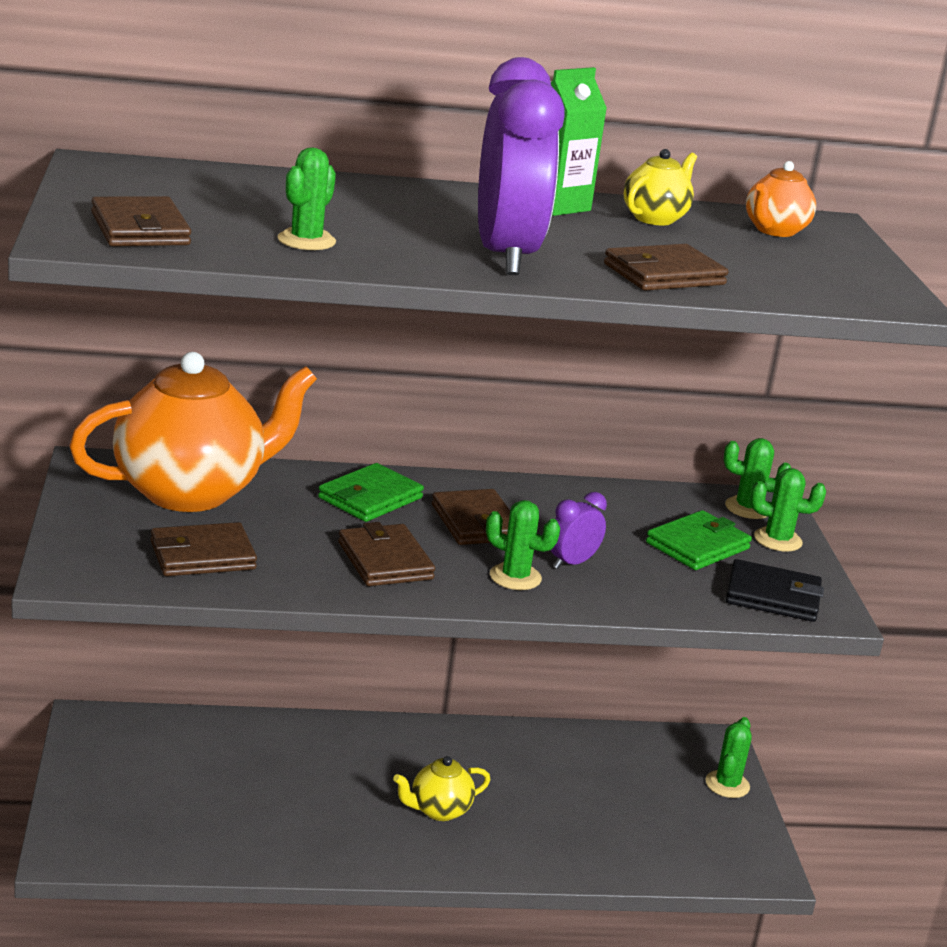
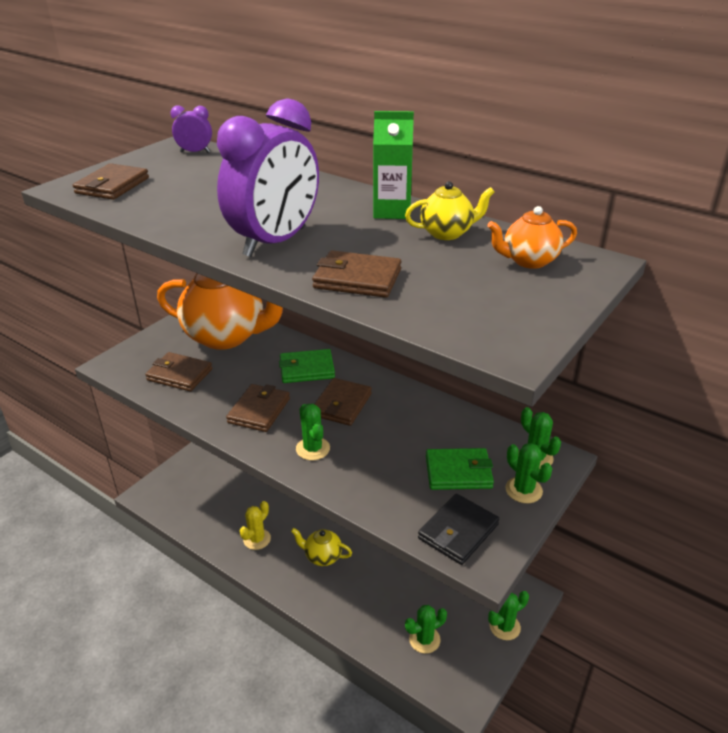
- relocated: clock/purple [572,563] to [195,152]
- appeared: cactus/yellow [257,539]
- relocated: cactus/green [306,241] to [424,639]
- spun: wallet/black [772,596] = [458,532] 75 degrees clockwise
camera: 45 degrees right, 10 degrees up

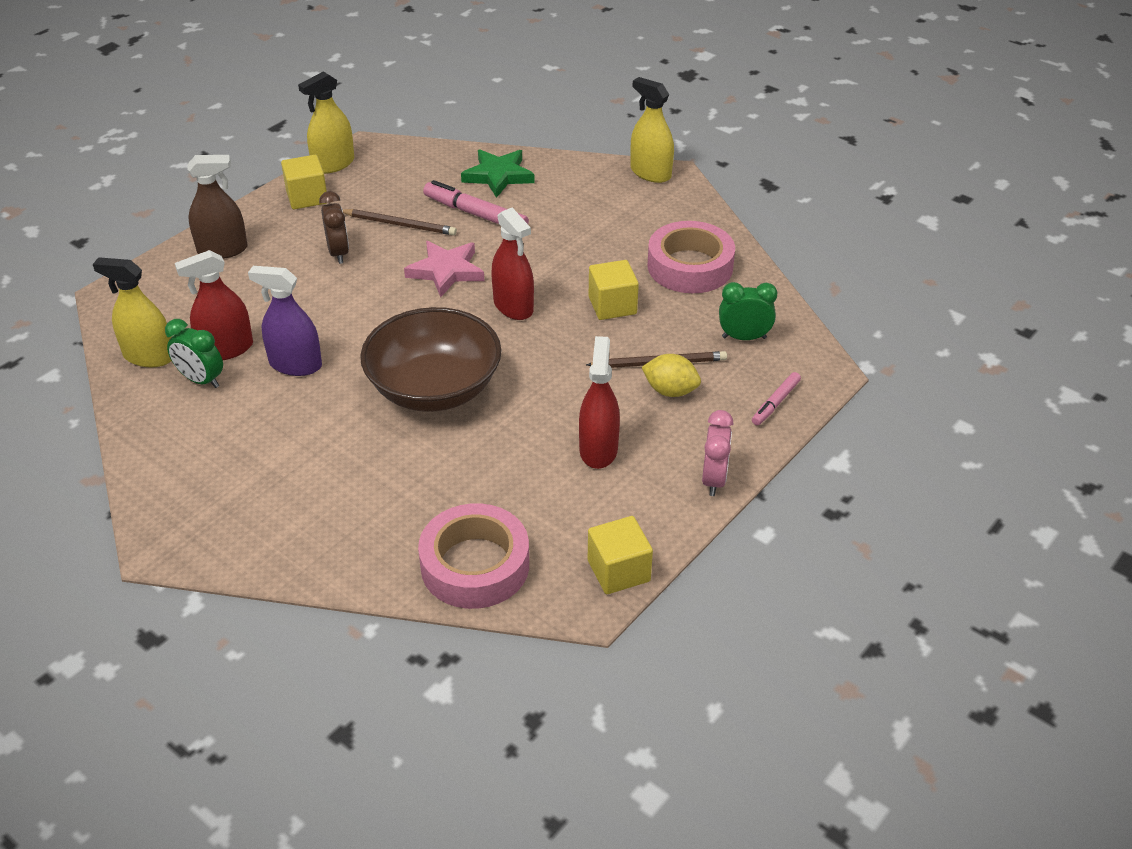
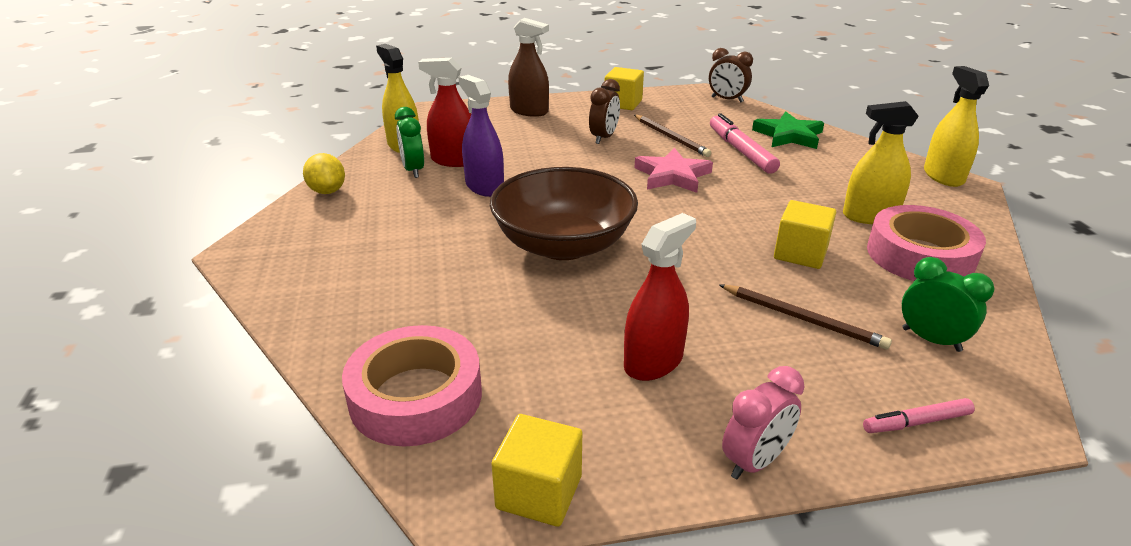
- relocated: lemon/yellow [670,391] to [327,191]
- appeared: clock/brown [727,99]
- relocated: spray bottle/yellow [333,164] to [870,216]
- missing: spray bottle/red [513,306]
camera: 40 degrees right, 10 degrees down

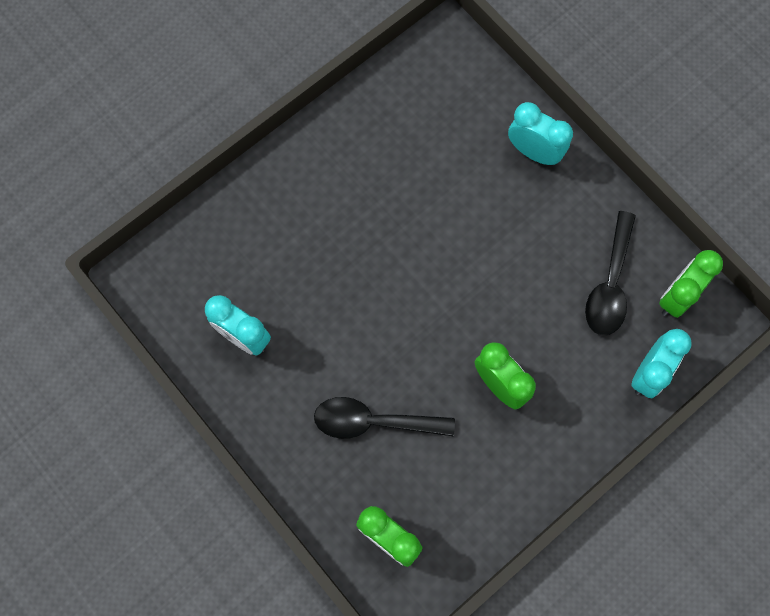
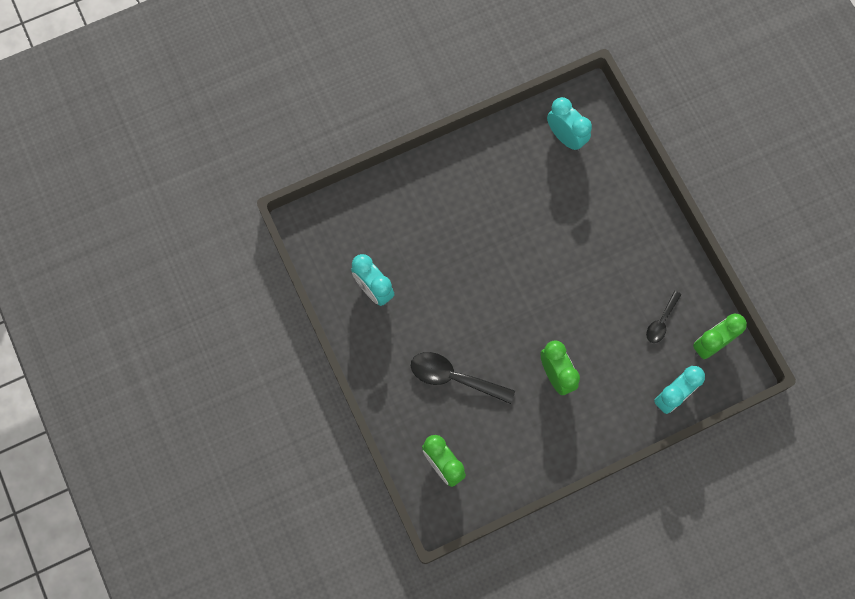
- relocated: clock/turquoise [534,152] to [565,137]
- size: spoon/black [610,284] = [661,321] x0.57
camera: 15 degrees right, 0 degrees up

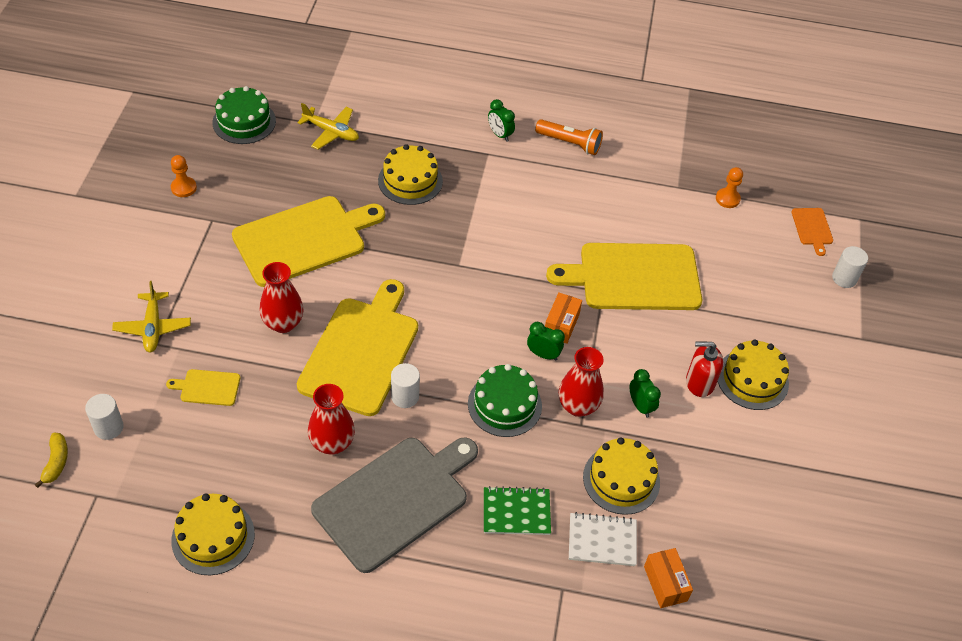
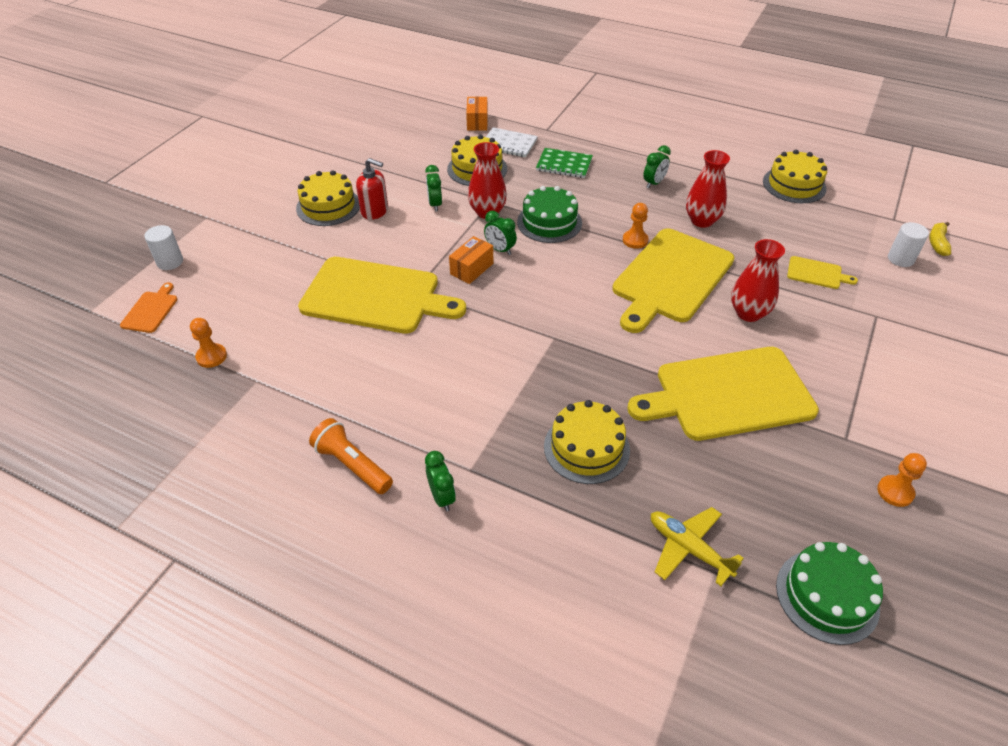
- exchanged: cylinder/white [405,396] to pawn/orange [635,240]
- exchanged: cutting board/grey [395,500] to clock/green [654,183]
- missing: plane/yellow [153,327]
camera: 160 degrees left, 5 degrees down

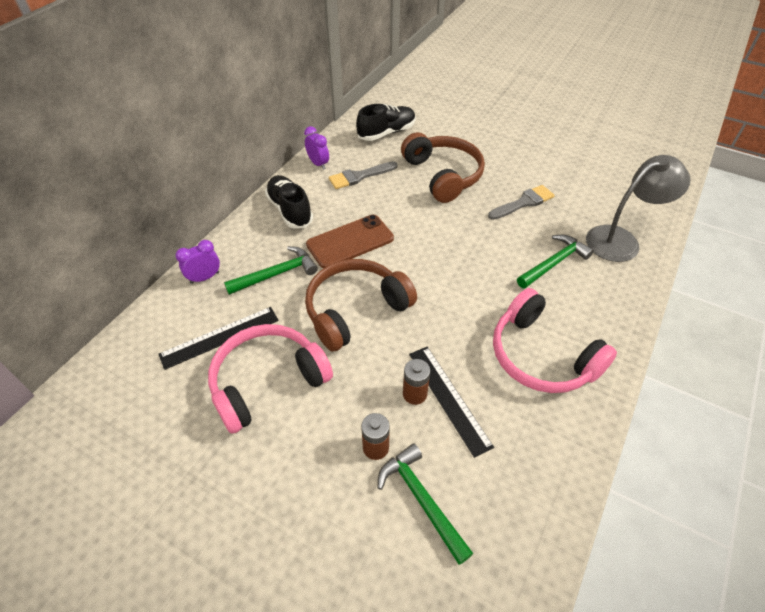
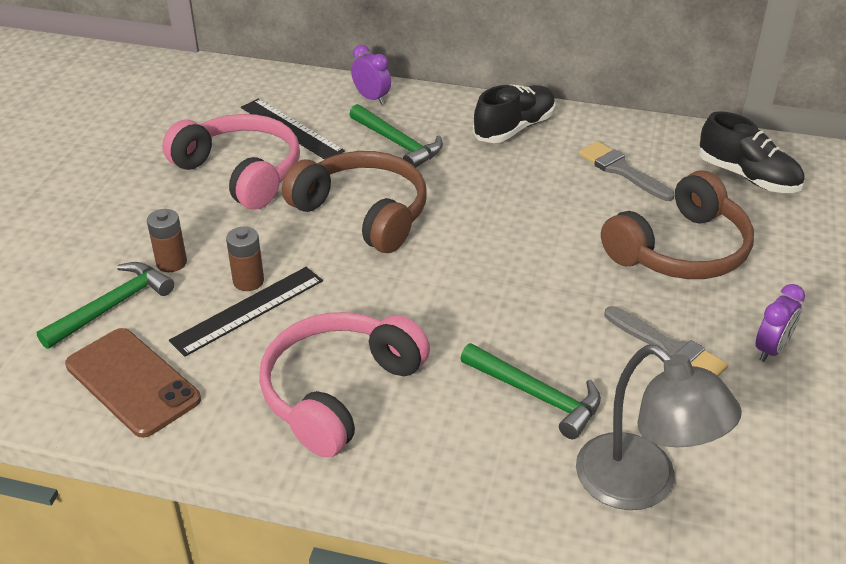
- relocated: phone/brown [350,241] to [132,382]
- relocated: clock/purple [318,164] to [771,349]
camera: 75 degrees right, 10 degrees down

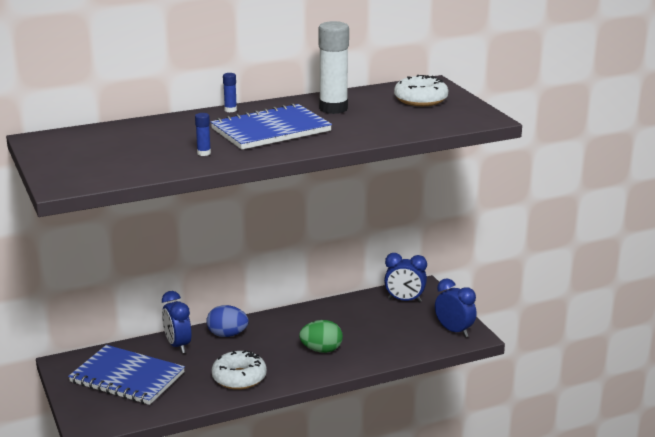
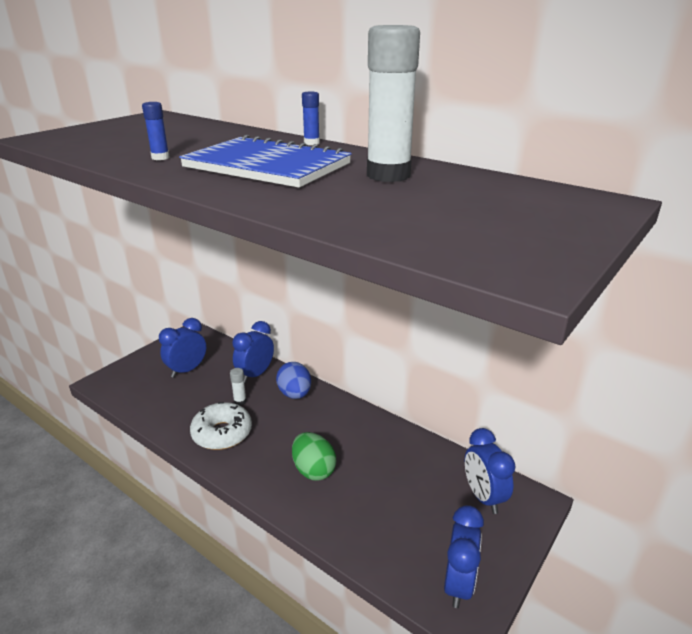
- exchanged: notebook/blue [127,377] to clock/blue [187,370]
- appeared: glue stick/white [240,401]
- missing: donut/white [420,100]
camera: 60 degrees right, 5 degrees up

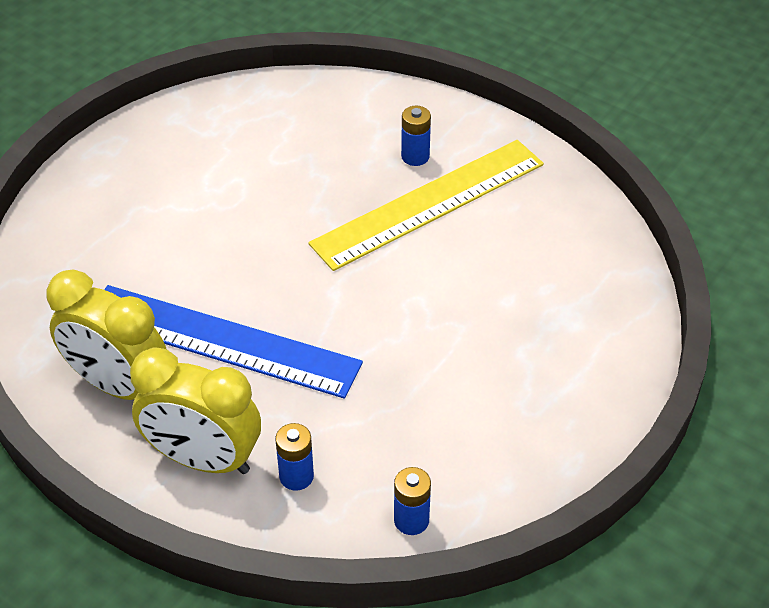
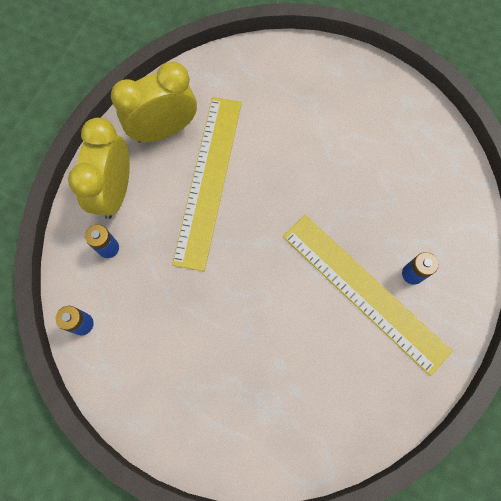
- spun: clock/yellow [118,385] = [164,130] 45 degrees clockwise
- colour: ruler/blue [222,340] to ruler/yellow [208,180]
camera: 80 degrees right, 25 degrees up

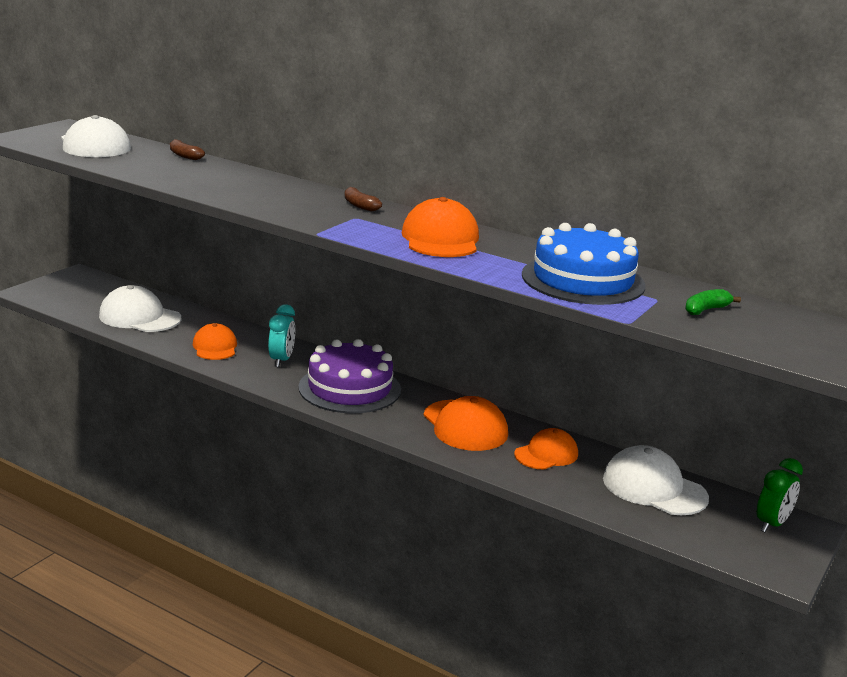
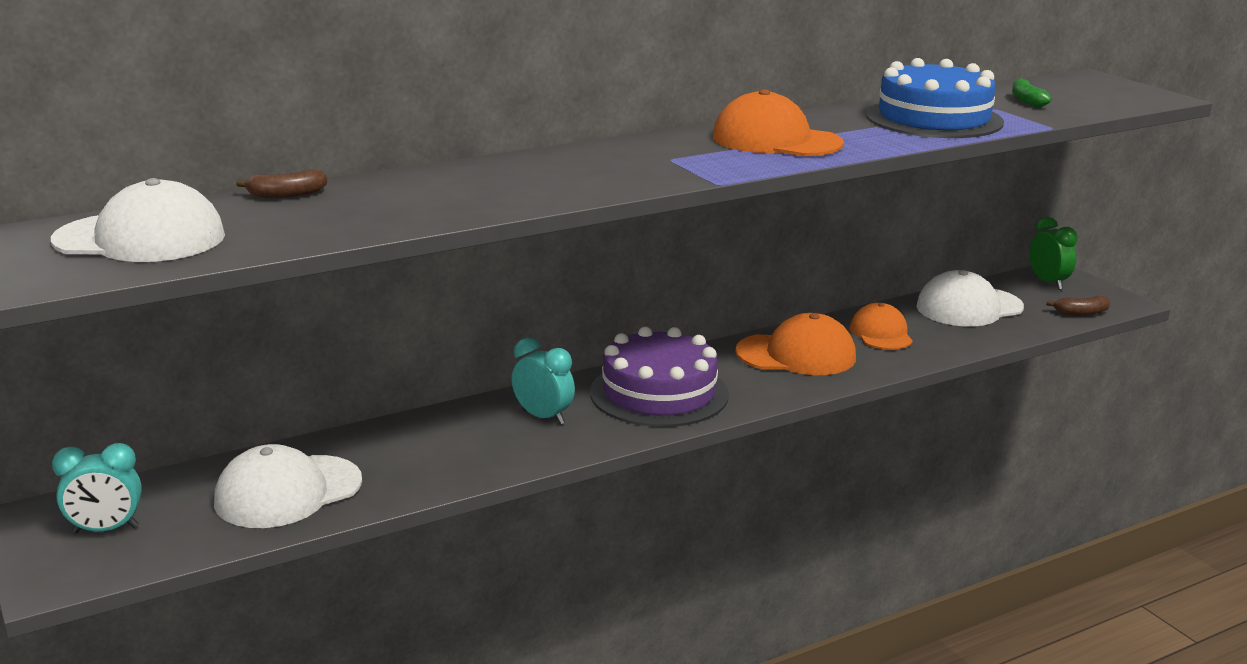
- appeared: clock/turquoise [105,530]
- relocated: banana/brown [359,206] to [1081,313]
- missing: cap/orange [215,347]
camera: 60 degrees left, 0 degrees up

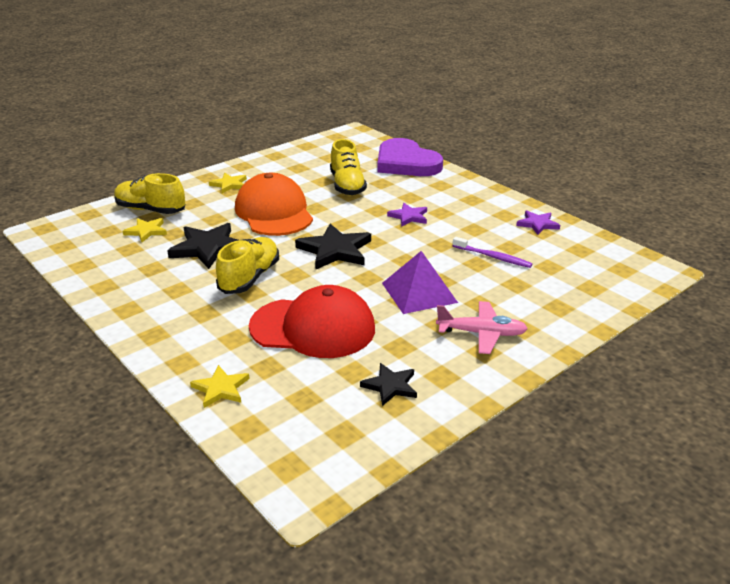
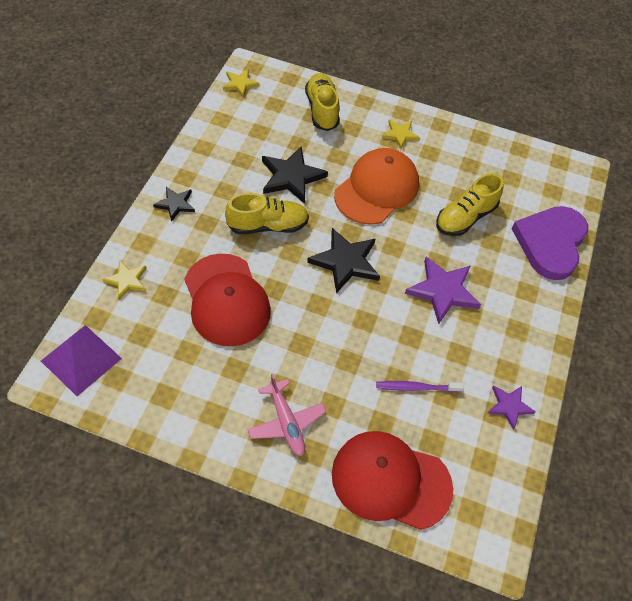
- relocated: pyramid/purple [419,292] to [81,359]
- relocated: star/black [390,386] to [175,204]
- relocated: star/yellow [146,231] to [240,84]
- appeared: cap/red [390,480]
- spun: toothbrush/purple [493,257] = [416,387] 90 degrees clockwise
- size: star/purple [409,217] = [443,291] x1.72
camera: 55 degrees right, 25 degrees up

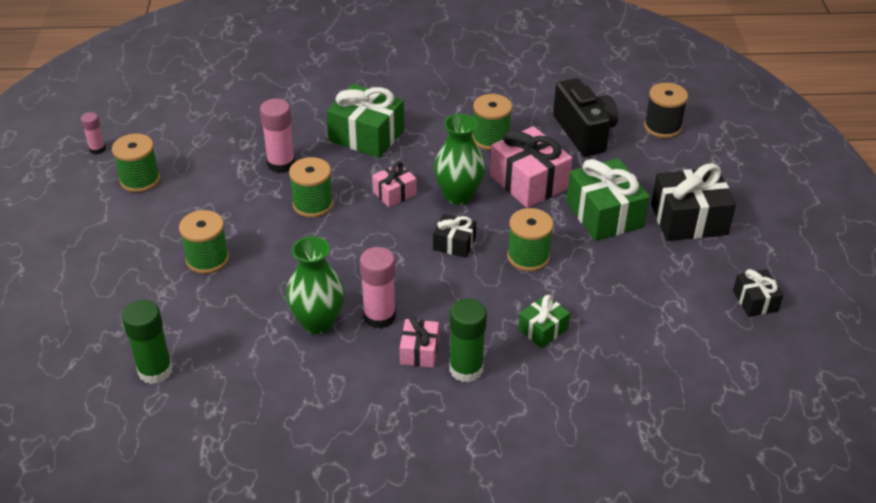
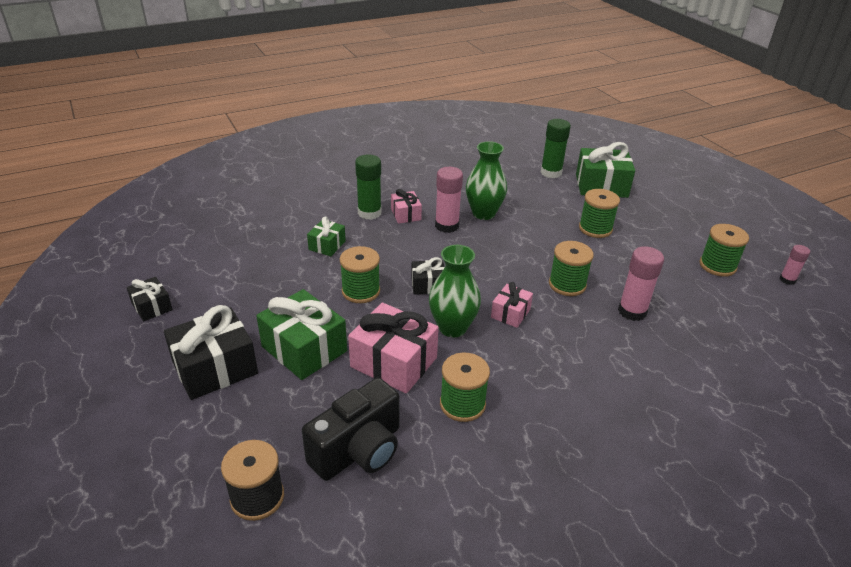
- spun: camera/black [584,133] = [358,450] 90 degrees counterclockwise
- relocated: gift/green [366,135] to [601,186]
camera: 155 degrees right, 5 degrees down

